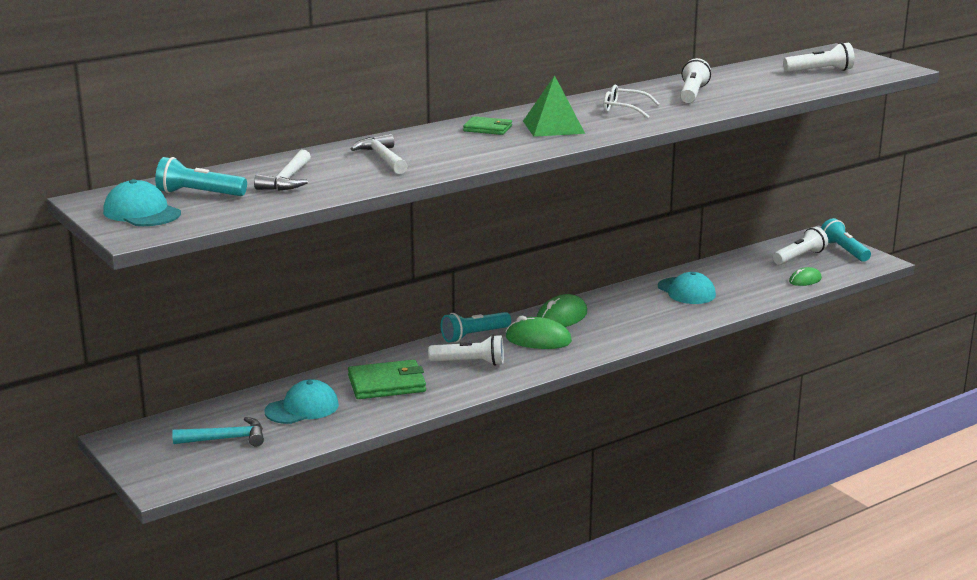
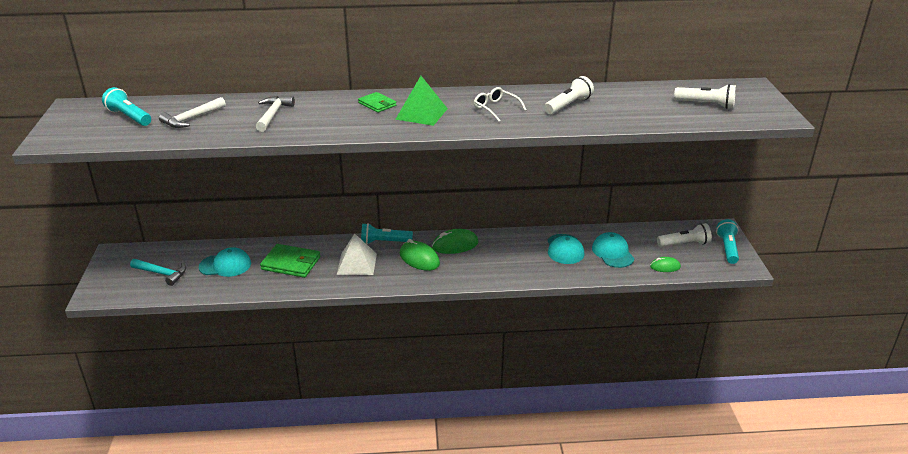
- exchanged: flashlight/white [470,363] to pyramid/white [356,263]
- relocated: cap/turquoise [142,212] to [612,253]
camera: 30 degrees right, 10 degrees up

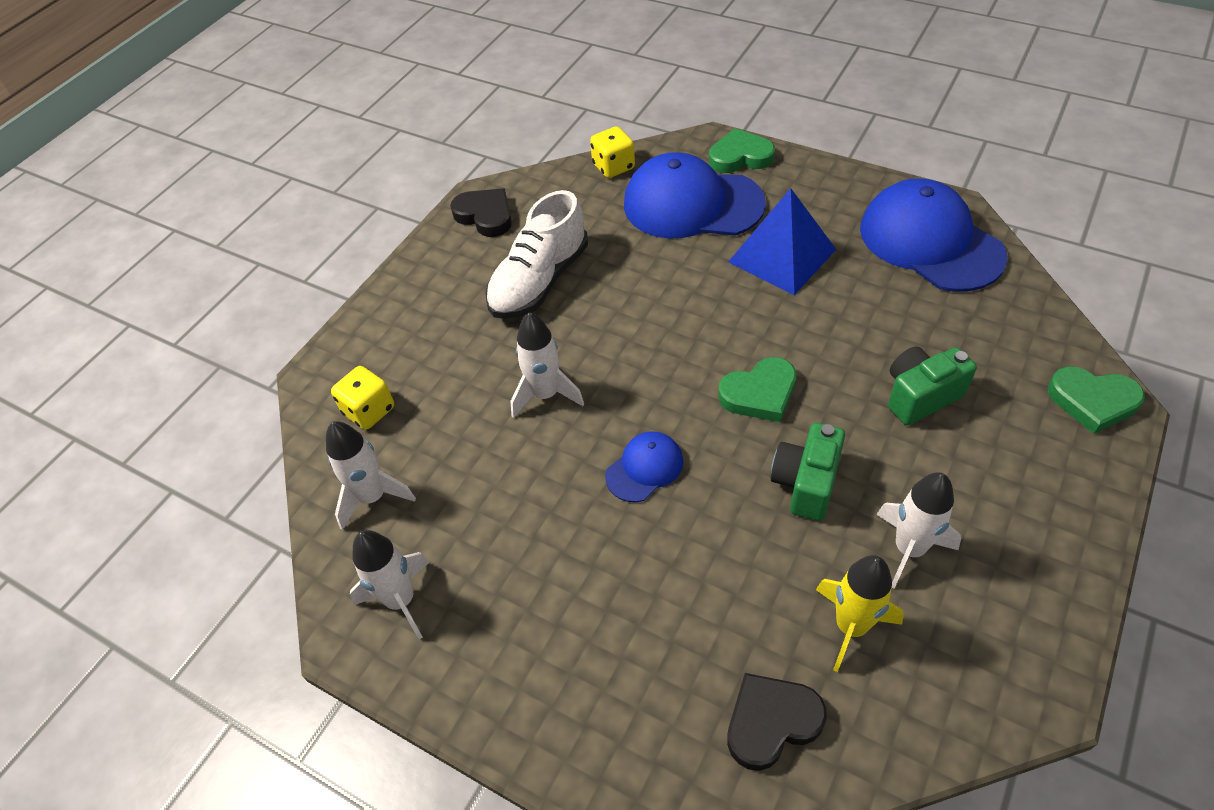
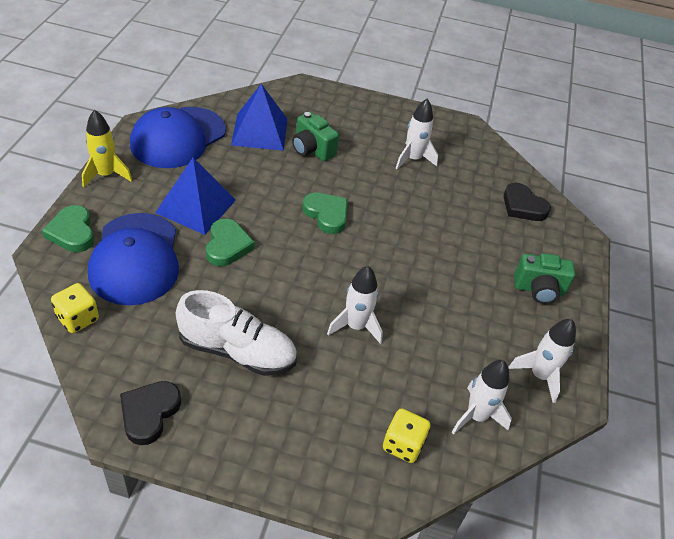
- relocated: rocket/yellow [851,626] to [106,175]
- relocated: heart/green [1092,401] to [227,246]
- appeared: pyramid/blue [259,131]
- relocated: camera/green [805,483] to [539,290]
- missing: cap/blue [644,468]
camera: 115 degrees left, 5 degrees down

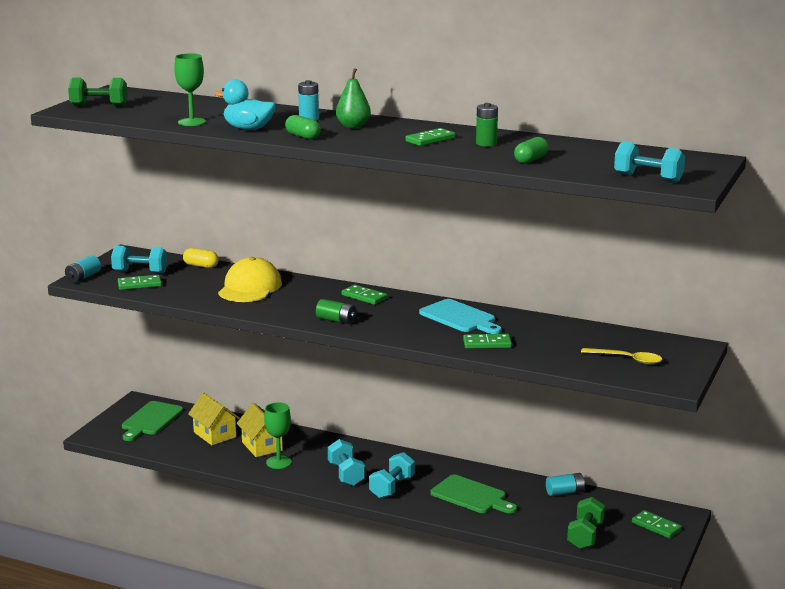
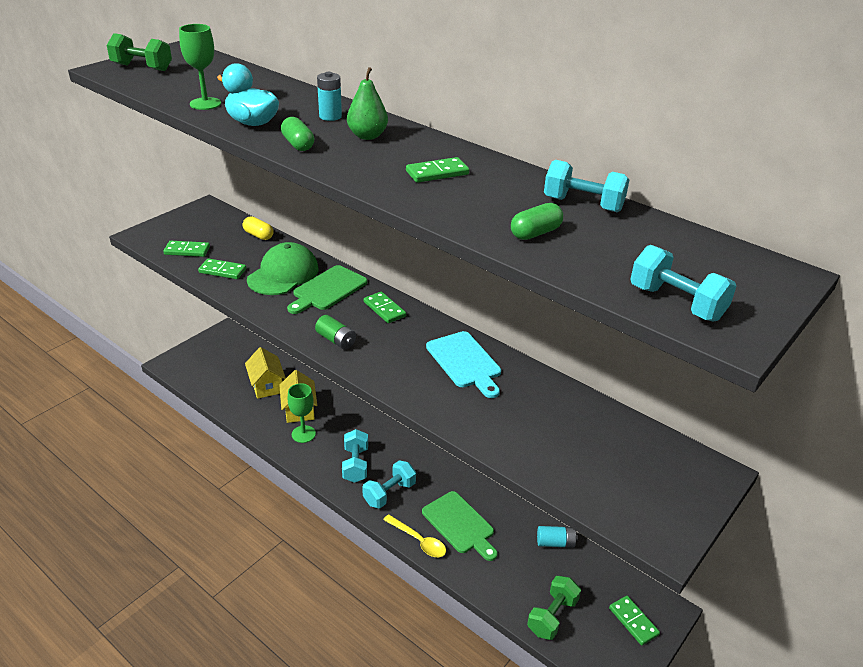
- relocated: domino/green [487,343] to [222,271]
- colour: cap/yellow [250,287] to cap/green [283,274]
- relocated: cutting board/green [150,420] to [327,289]
- relocated: spoon/yellow [627,359] to [418,541]
- relocated: dumbbell/turquoise [140,272] to [583,204]
- missing: battery/turquoise [83,277]
- missing: battery/green [486,143]
camera: 15 degrees right, 15 degrees up

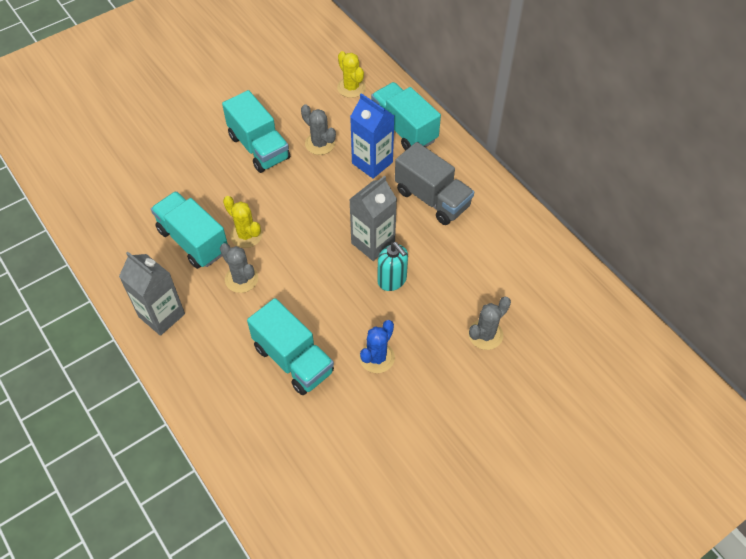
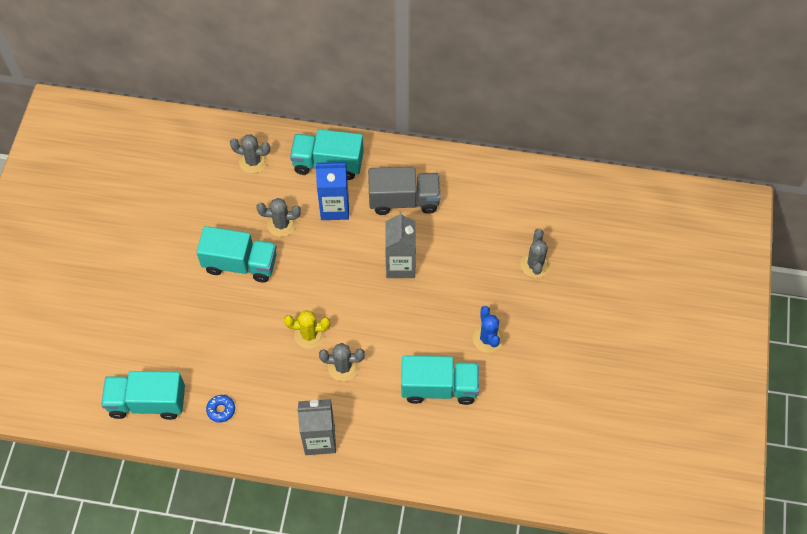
- relocated: truck/turquoise [193,241] to [147,402]
- appeared: donut/blue [221,410]
- colour: cactus/yellow [351,87] to cactus/grey [253,161]
- missing: soap dispenser/turquoise [392,280]
camera: 45 degrees left, 5 degrees up

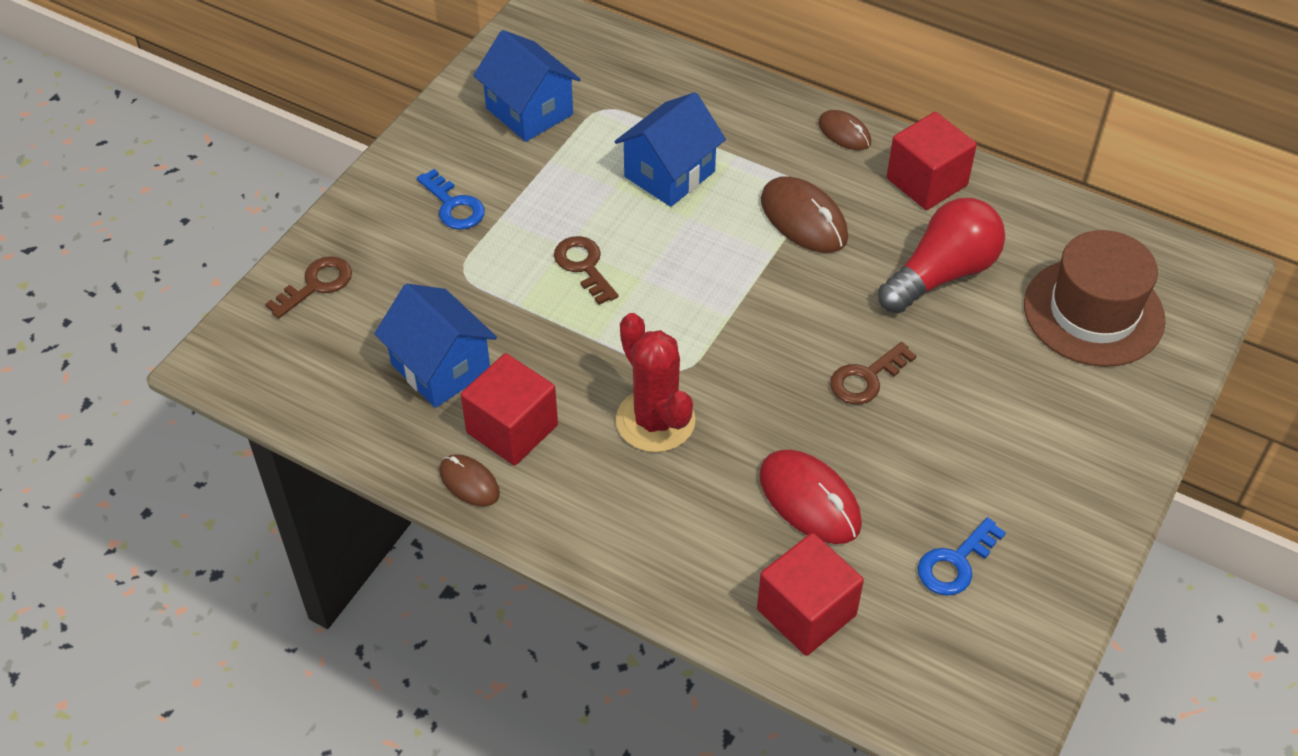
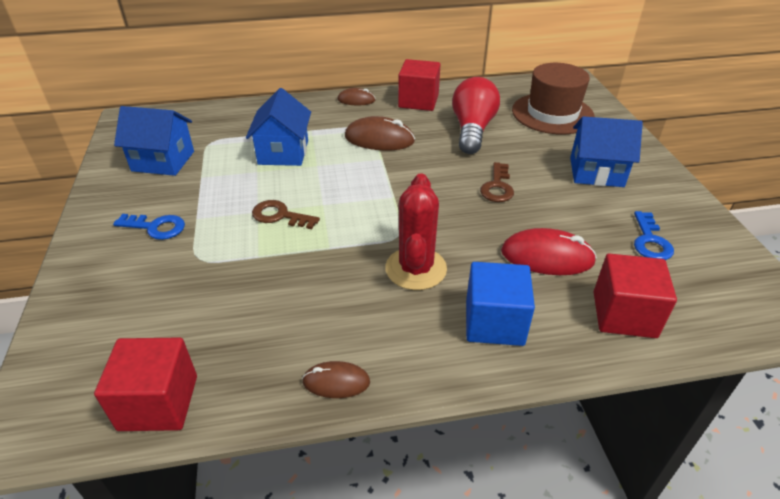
- relocated: cube/red [512,429] to [158,402]
- spun: cactus/red [655,421] = [416,269] 75 degrees clockwise
- appeared: cube/blue [494,322]
- relocated: house/blue [440,368] to [596,172]
- missing: key/brown [316,285]
camera: 40 degrees left, 10 degrees down

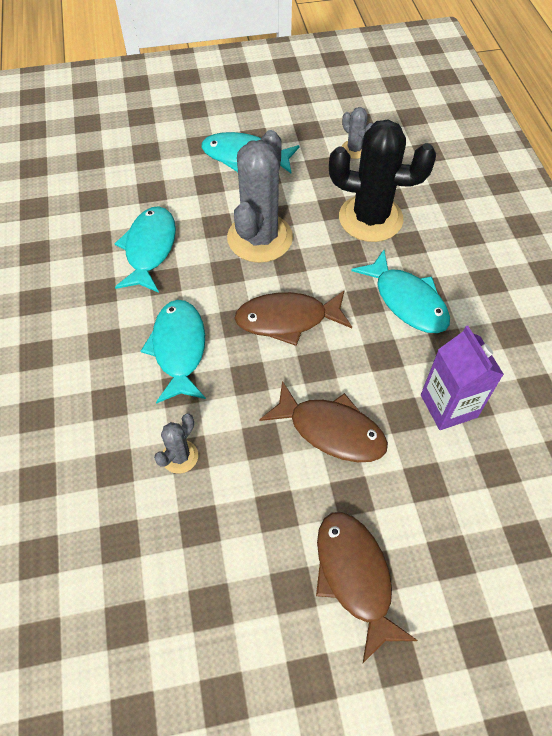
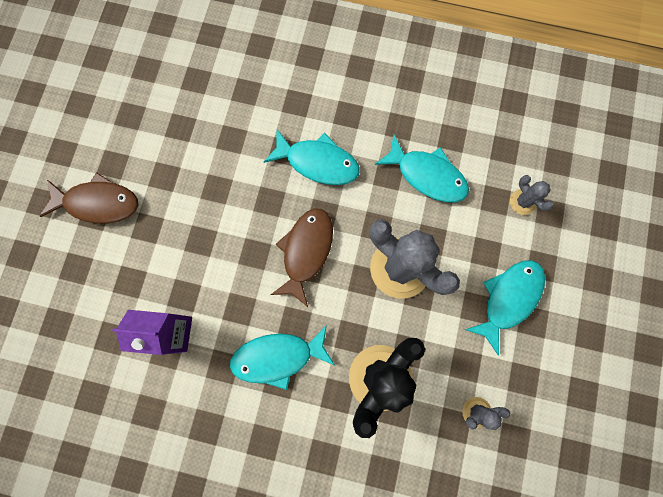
- relocated: cactus/grey [180,456] to [522,202]
- missing: fish/brown [331,430]
camera: 115 degrees right, 20 degrees up

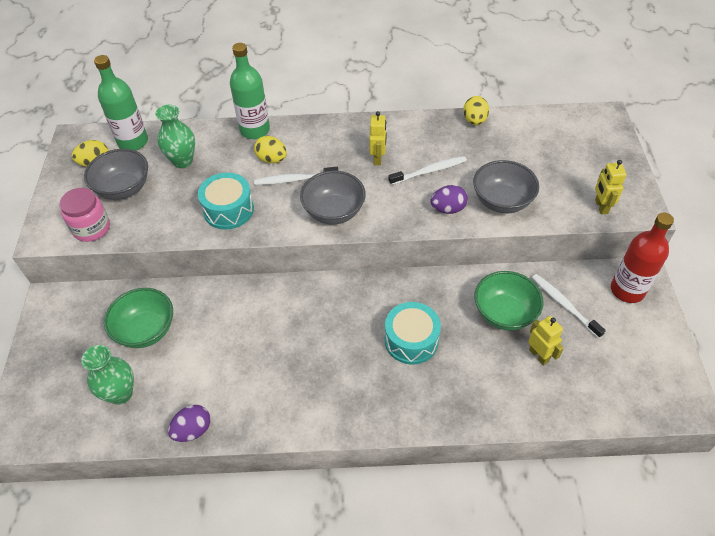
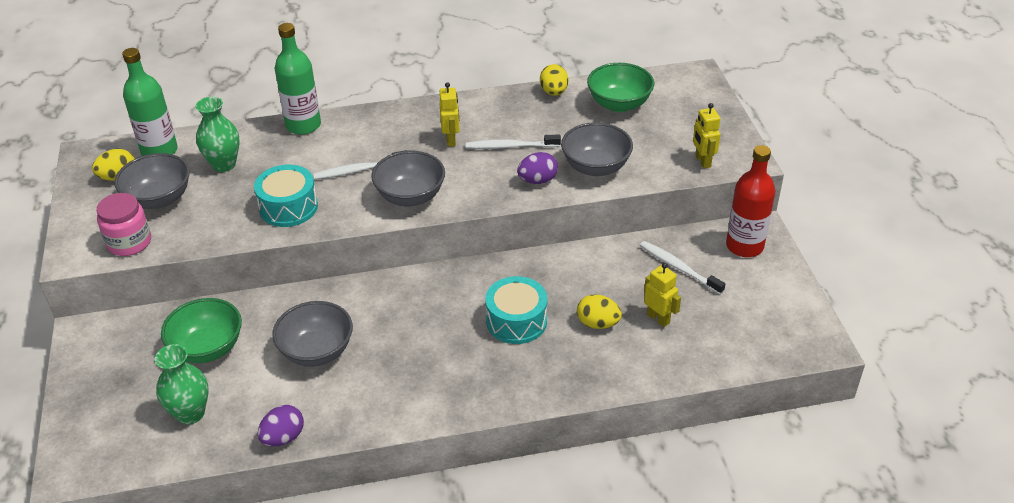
- appeared: bowl/grey [317,351]
- spun: toothbrush/white [429,171] = [511,146] 150 degrees counterclockwise
- relocated: egg/yellow [272,159] to [597,323]
- relocated: bowl/green [504,313] to [619,104]
camera: 10 degrees left, 10 degrees down

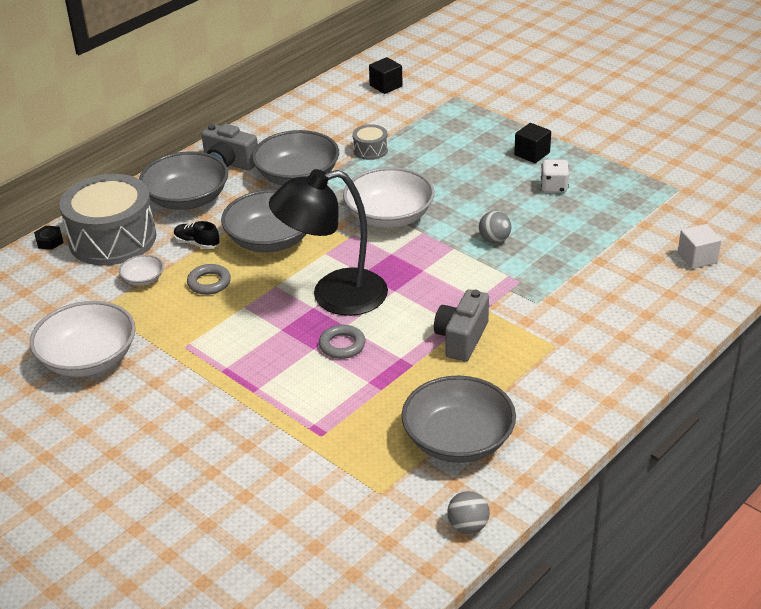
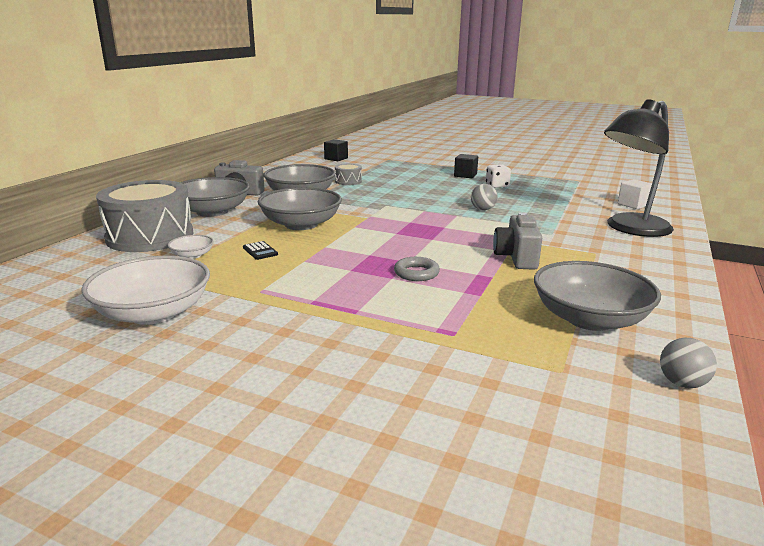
- exchanged: ring/grey [209,283] to calculator/black [260,251]
- relocated: lamp/black [334,296] to [630,229]
- missing: nut/black [49,241]
- missing: shoe/black [197,243]
- missing: bowl/white [389,216]
camera: 20 degrees left, 15 degrees down

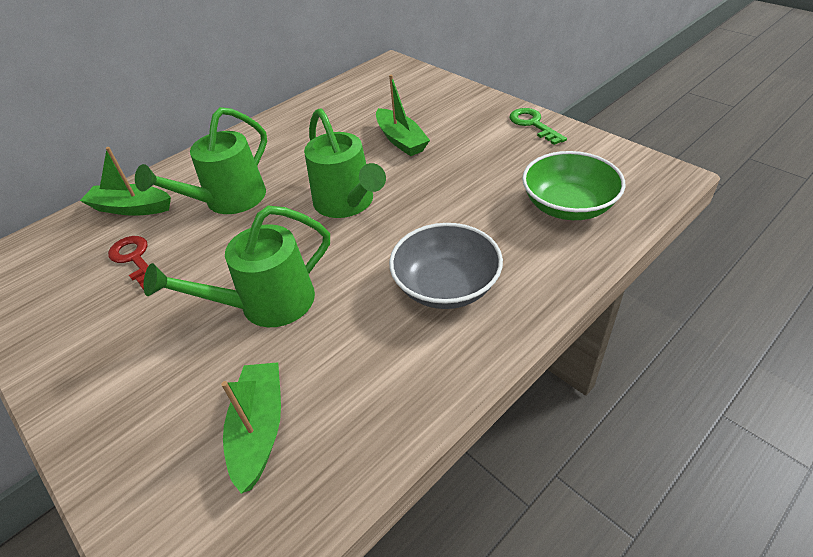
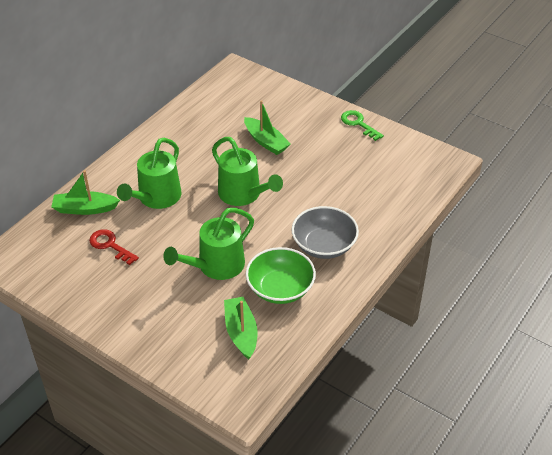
- relocated: bowl/green [568,206] to [280,288]
camera: 15 degrees left, 0 degrees up

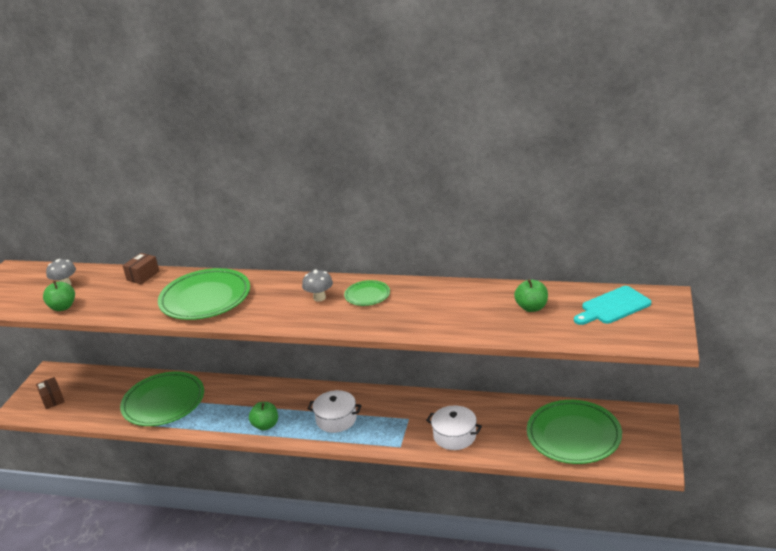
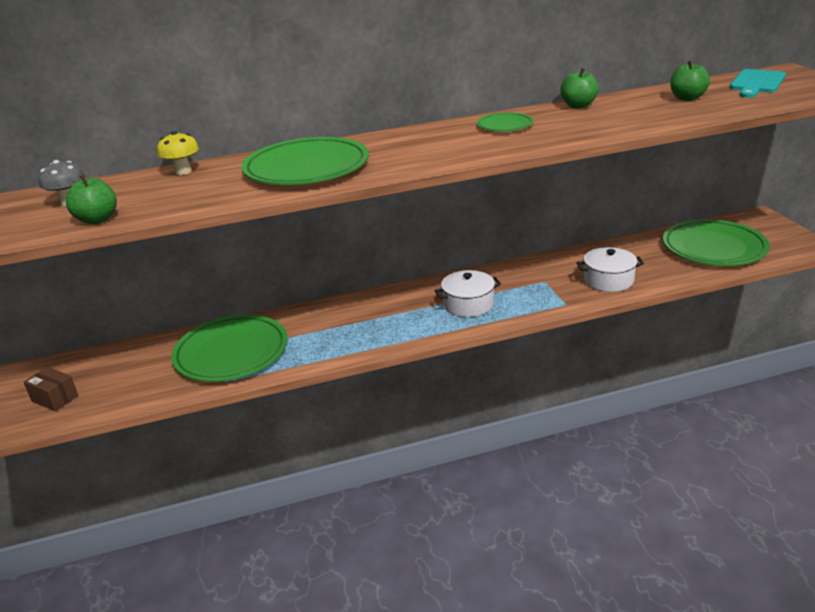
- exchanged: box/brown [143,276] to mushroom/yellow [183,171]
- relocated: apple/green [265,425] to [578,106]
- missing: mushroom/grey [319,298]
camera: 30 degrees left, 0 degrees up

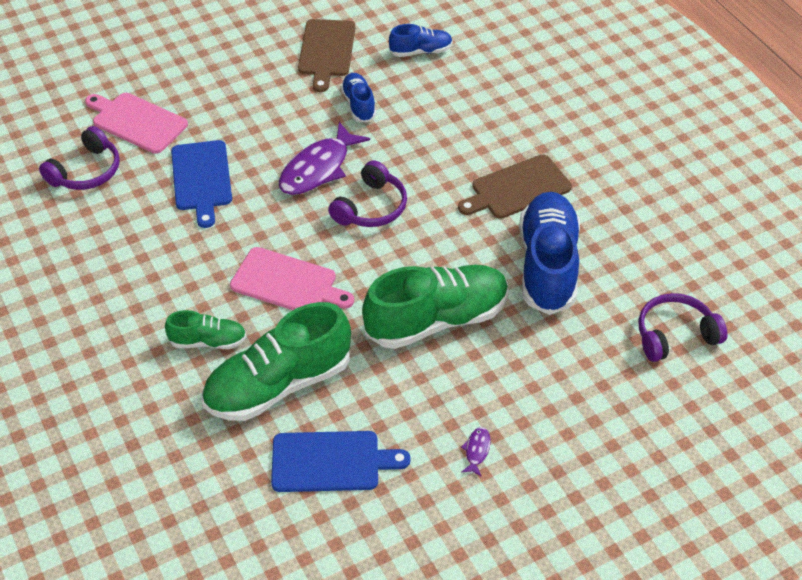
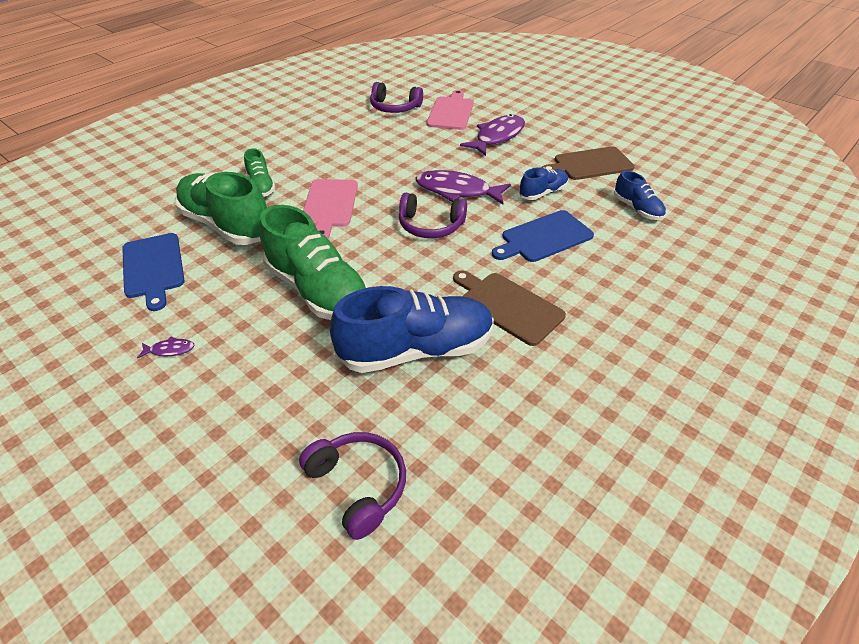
- appeared: fish/purple [497,137]
- relocated: cutting board/blue [201,179] to [544,237]
camera: 70 degrees right, 5 degrees down

